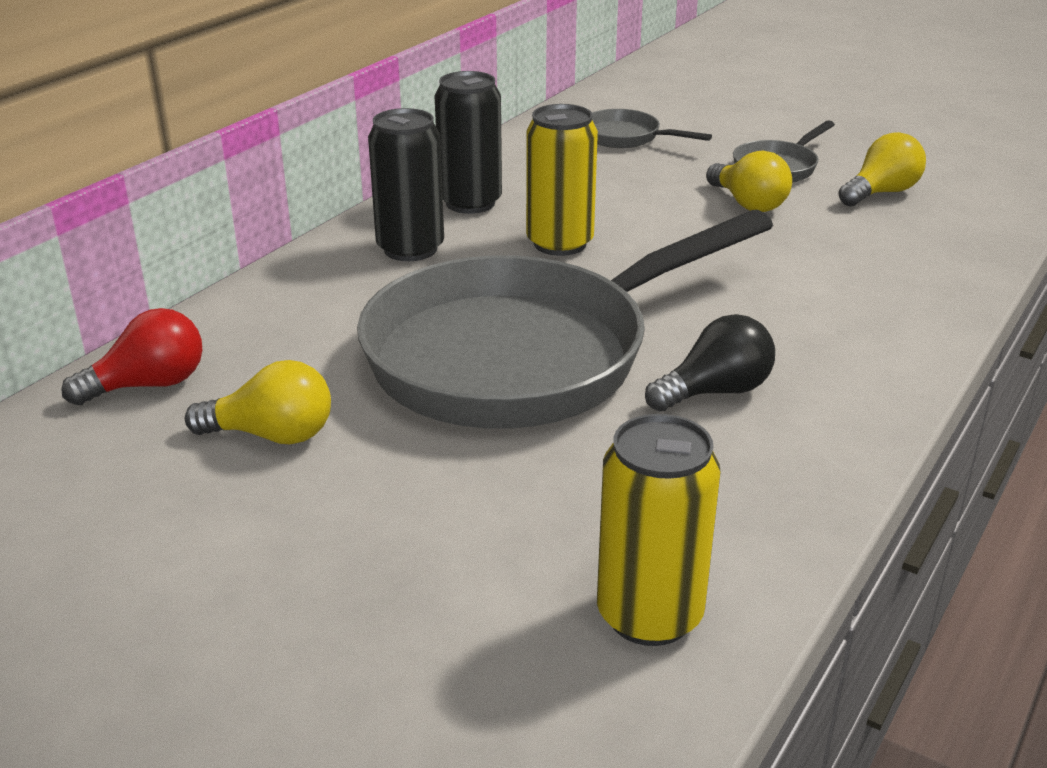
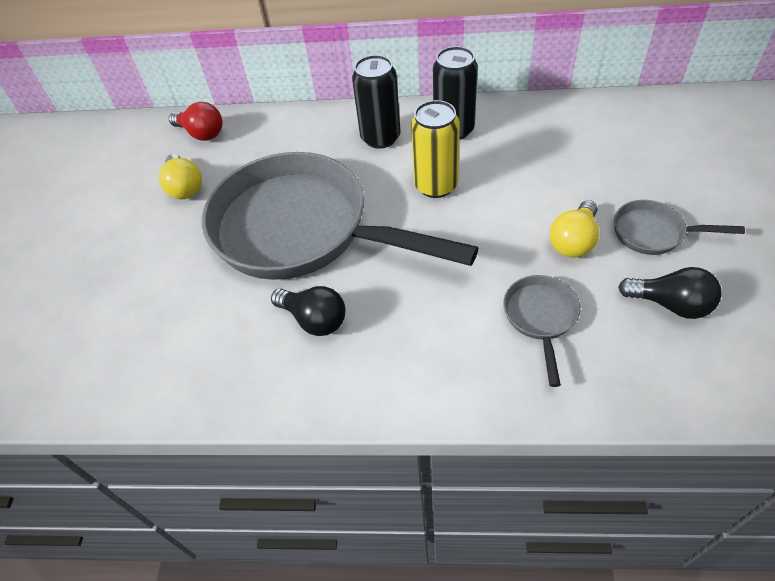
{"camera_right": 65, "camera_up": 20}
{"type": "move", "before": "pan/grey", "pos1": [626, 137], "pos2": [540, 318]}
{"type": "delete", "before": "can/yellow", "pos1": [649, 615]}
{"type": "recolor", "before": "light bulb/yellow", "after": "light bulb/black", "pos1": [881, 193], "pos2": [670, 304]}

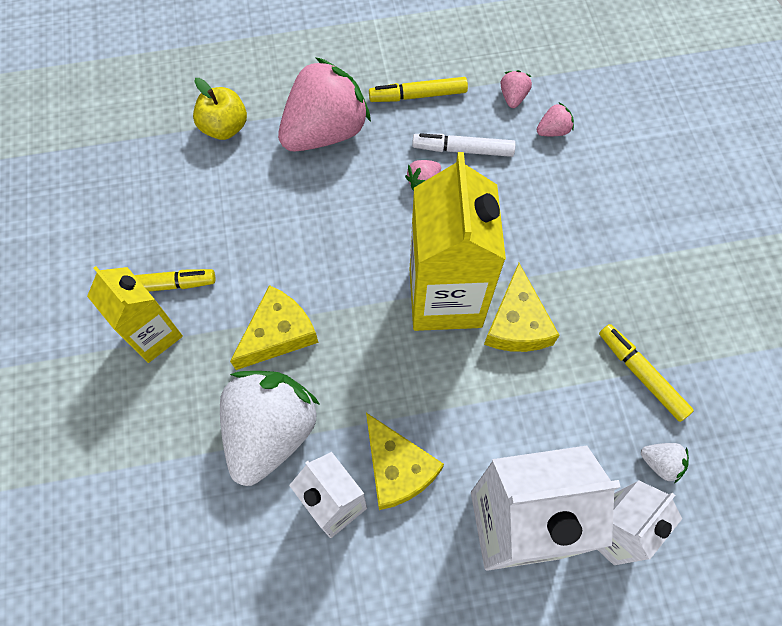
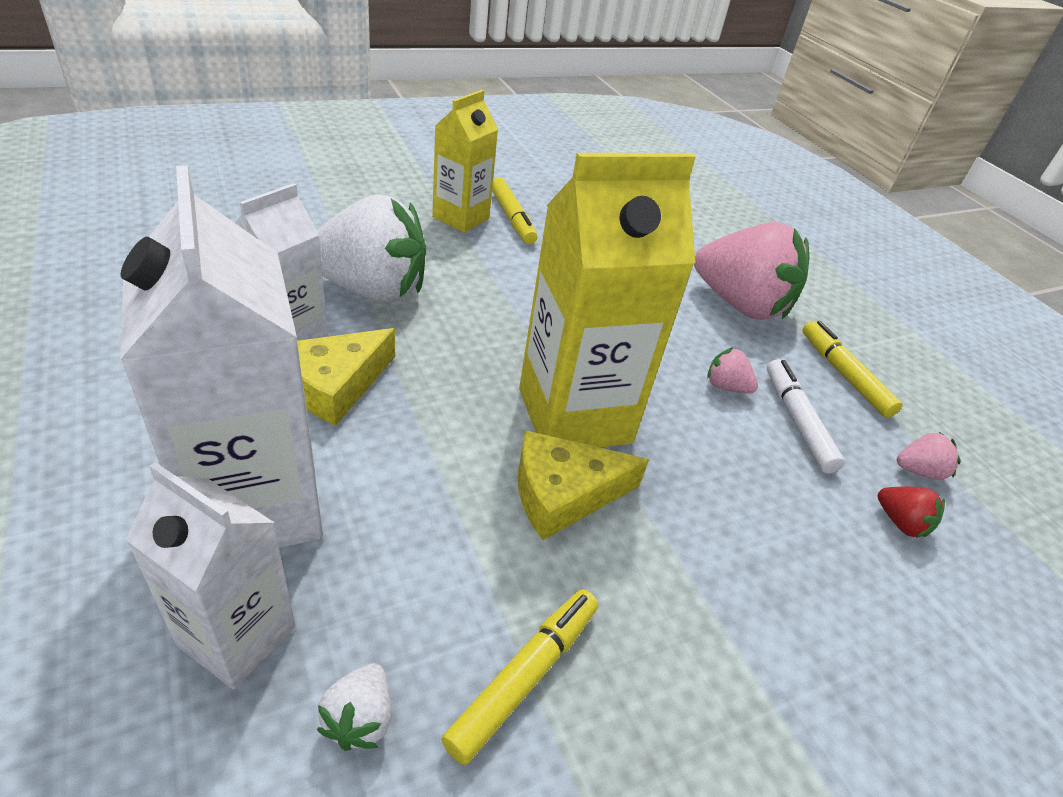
{"camera_right": 70, "camera_up": -25}
{"type": "delete", "before": "apple/yellow", "pos1": [224, 127]}
{"type": "delete", "before": "cheese/yellow", "pos1": [278, 333]}
{"type": "recolor", "before": "strawberry/pink", "after": "strawberry/red", "pos1": [553, 130], "pos2": [900, 522]}

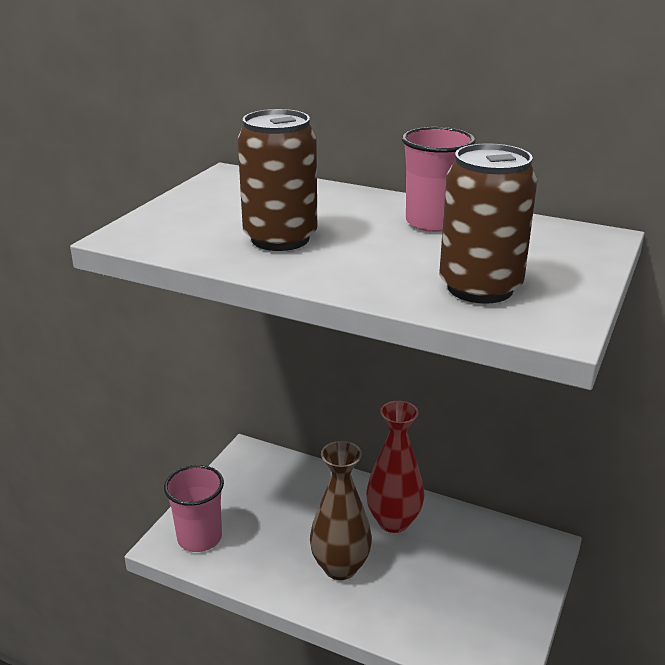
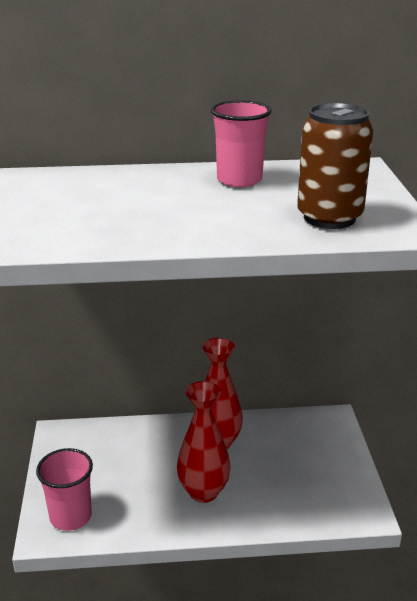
{"camera_right": -30, "camera_up": 0}
{"type": "delete", "before": "can/brown", "pos1": [280, 238]}
{"type": "recolor", "before": "vase/brown", "after": "vase/red", "pos1": [340, 567], "pos2": [203, 492]}

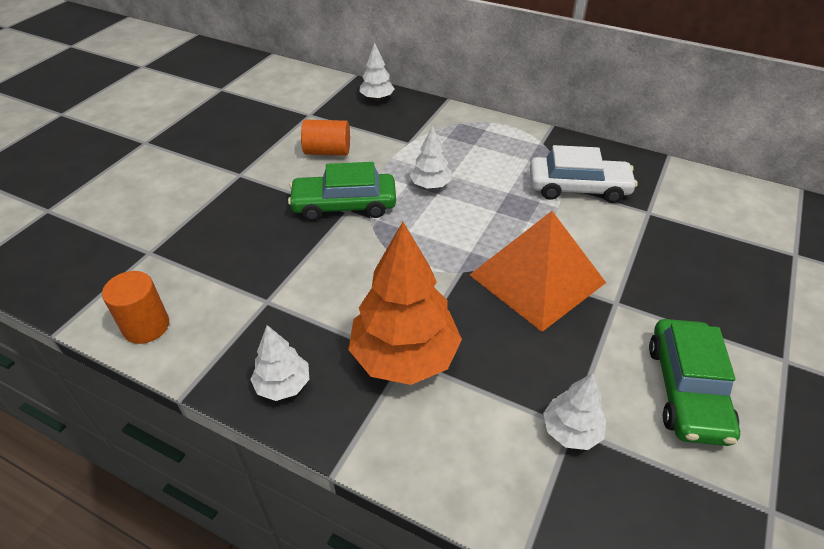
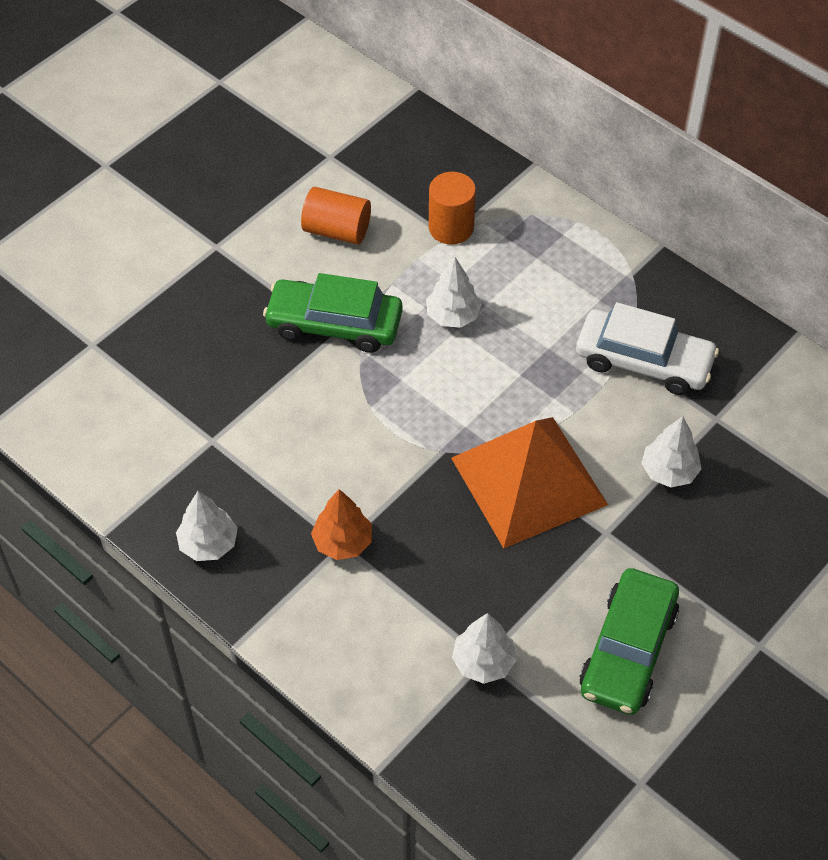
{"camera_right": 15, "camera_up": 10}
{"type": "move", "before": "cylinder/orange", "pos1": [146, 326], "pos2": [451, 227]}
{"type": "resize", "before": "tree/orange", "pos1": [404, 356], "pos2": [342, 542], "scale": 0.51}
{"type": "move", "before": "tree/white", "pos1": [377, 98], "pos2": [669, 471]}

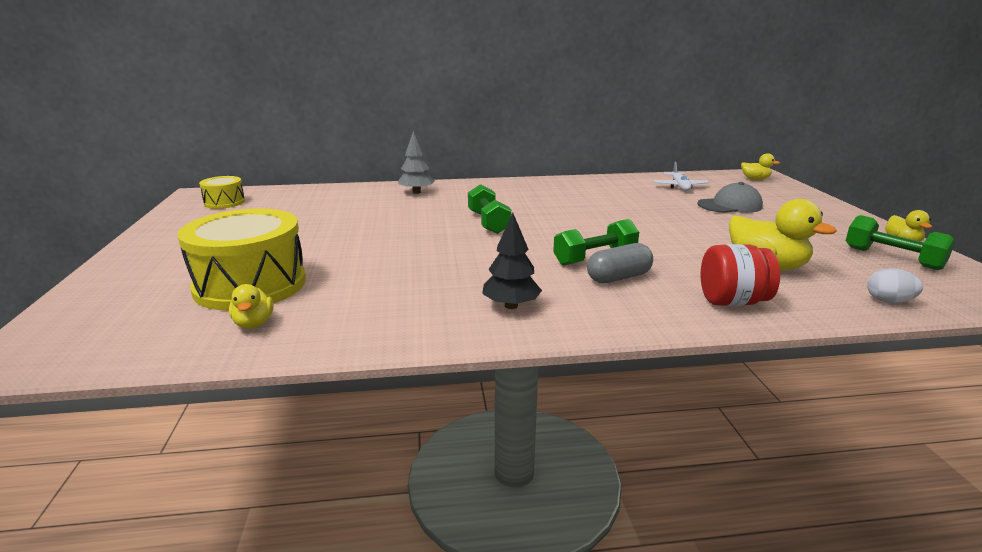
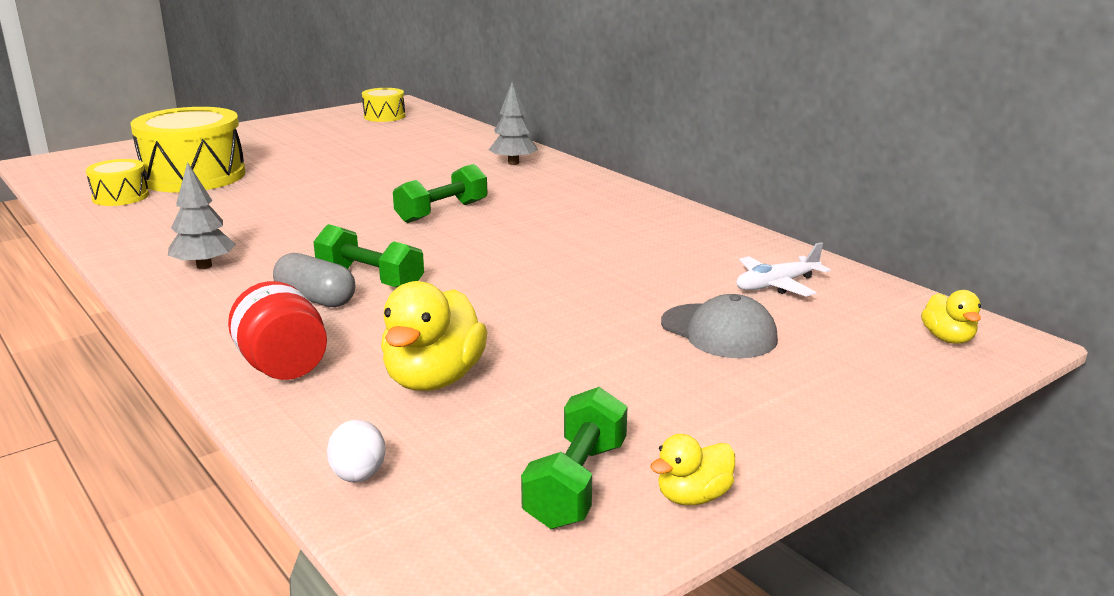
{"camera_right": 60, "camera_up": 0}
{"type": "replace", "before": "duck/yellow", "after": "drum/yellow", "pos1": [254, 324], "pos2": [120, 197]}
{"type": "recolor", "before": "tree/black", "after": "tree/grey", "pos1": [511, 305], "pos2": [204, 266]}

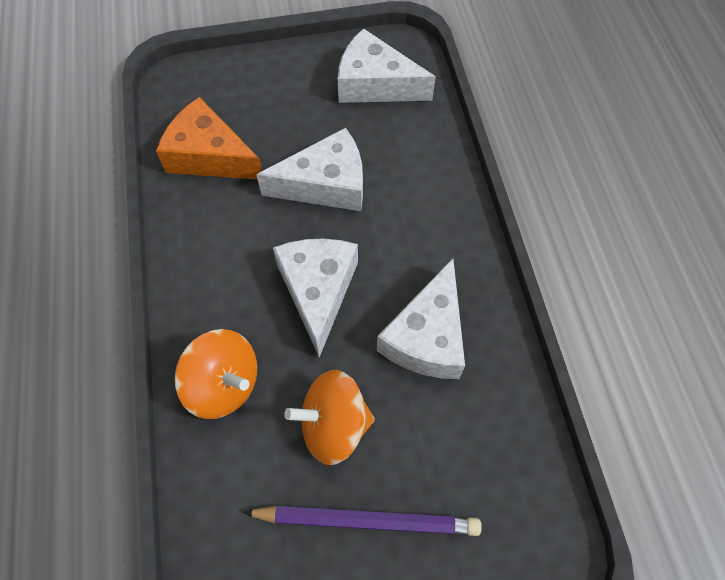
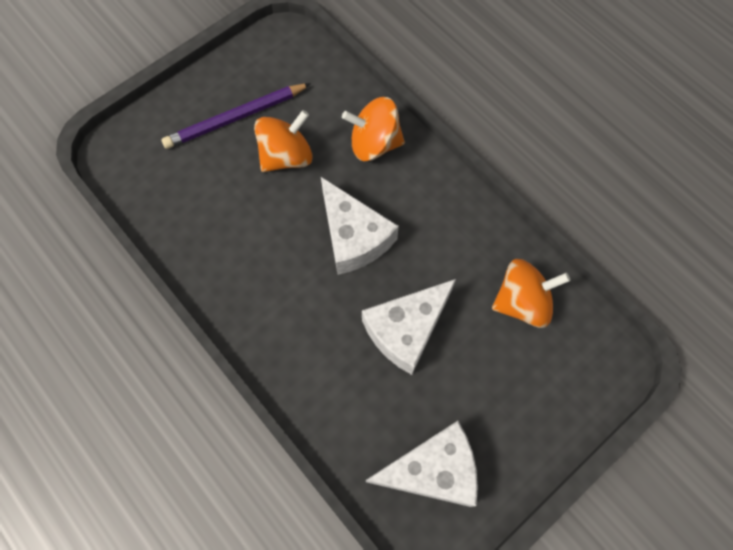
{"camera_right": 150, "camera_up": 5}
{"type": "replace", "before": "cheese/orange", "after": "spinning top/orange", "pos1": [209, 156], "pos2": [522, 302]}
{"type": "delete", "before": "cheese/white", "pos1": [427, 336]}

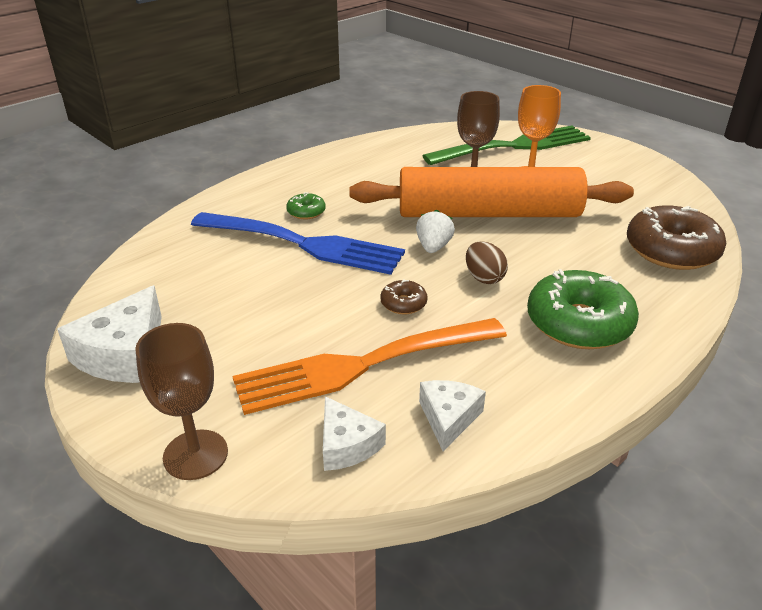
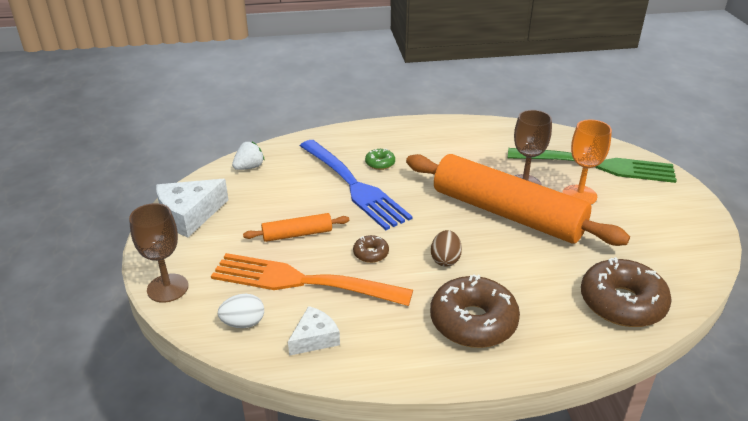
{"camera_right": 35, "camera_up": 0}
{"type": "replace", "before": "cheese/white", "after": "egg/white", "pos1": [347, 445], "pos2": [243, 323]}
{"type": "move", "before": "strawberry/white", "pos1": [433, 247], "pos2": [249, 167]}
{"type": "recolor", "before": "donut/green", "after": "donut/brown", "pos1": [579, 323], "pos2": [473, 322]}
{"type": "insert", "after": "rolling pin/orange", "pos2": [297, 234]}

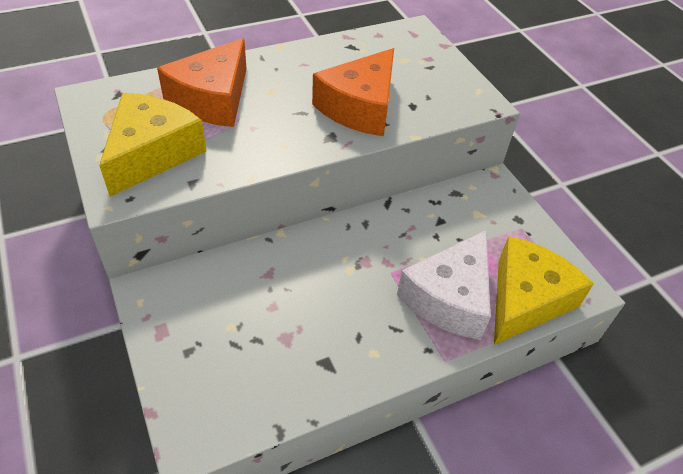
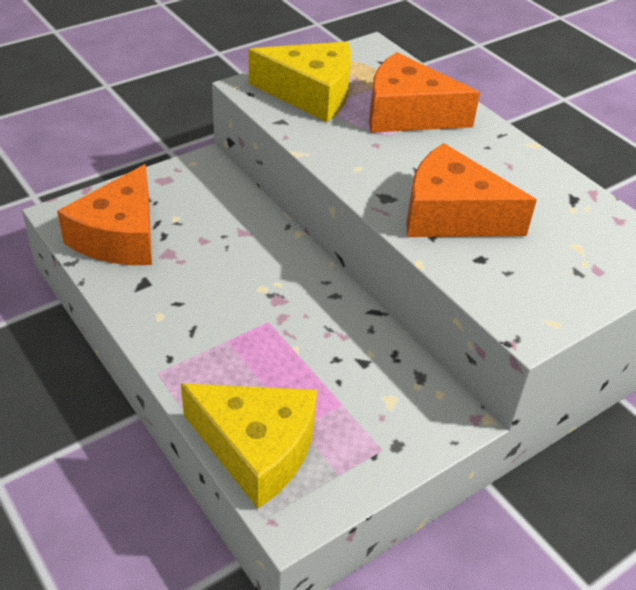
{"camera_right": 80, "camera_up": -5}
{"type": "delete", "before": "cheese/white", "pos1": [449, 298]}
{"type": "insert", "after": "cheese/orange", "pos2": [120, 236]}

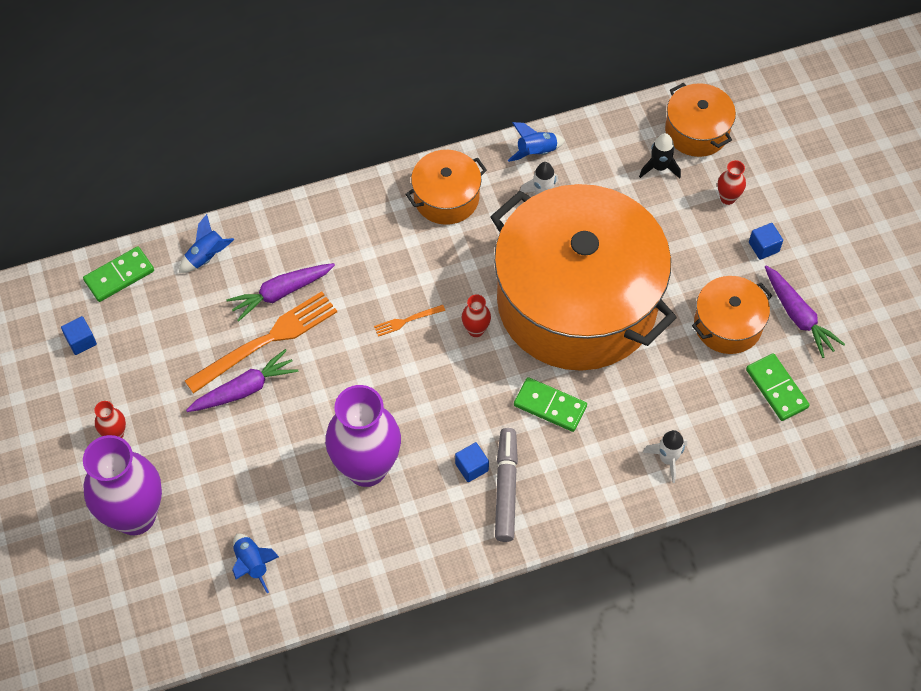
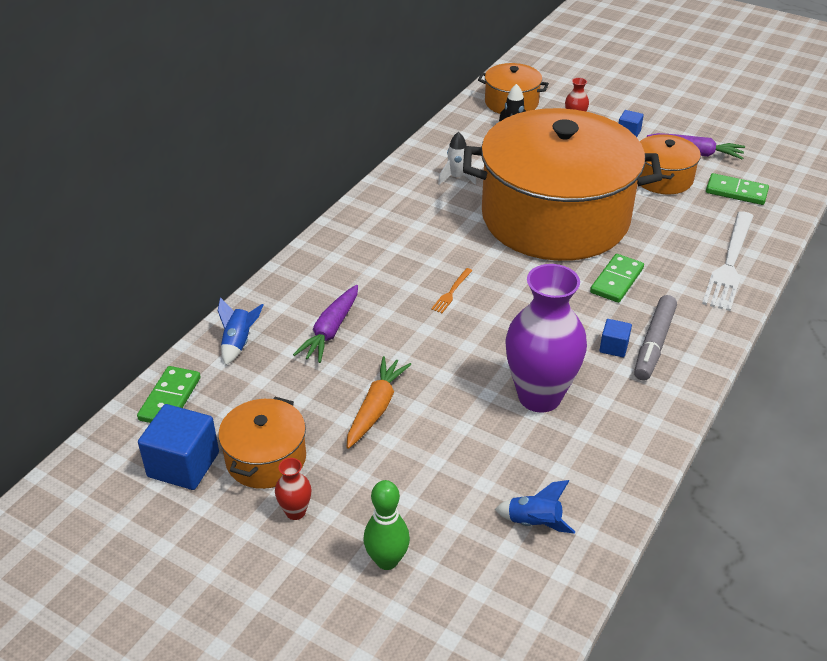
{"camera_right": -40, "camera_up": -20}
{"type": "resize", "before": "cube/blue", "pos1": [81, 341], "pos2": [183, 464], "scale": 1.92}
{"type": "replace", "before": "vase/purple", "after": "bowling pin/green", "pos1": [135, 516], "pos2": [387, 560]}
{"type": "delete", "before": "fork/orange", "pos1": [266, 341]}
{"type": "recolor", "before": "carrot/purple", "after": "carrot/orange", "pos1": [244, 389], "pos2": [376, 408]}
{"type": "move", "before": "pot/orange", "pos1": [446, 198], "pos2": [266, 458]}
{"type": "delete", "before": "vase/red", "pos1": [476, 330]}
{"type": "rotate", "before": "marker/grey", "pos1": [506, 488], "pos2": [654, 344], "turn": -120}
{"type": "delete", "before": "rocket/blue", "pos1": [536, 152]}
{"type": "rotate", "before": "domino/green", "pos1": [550, 406], "pos2": [616, 280], "turn": -45}
{"type": "replace", "before": "rocket/white", "after": "fork/white", "pos1": [667, 459], "pos2": [729, 263]}

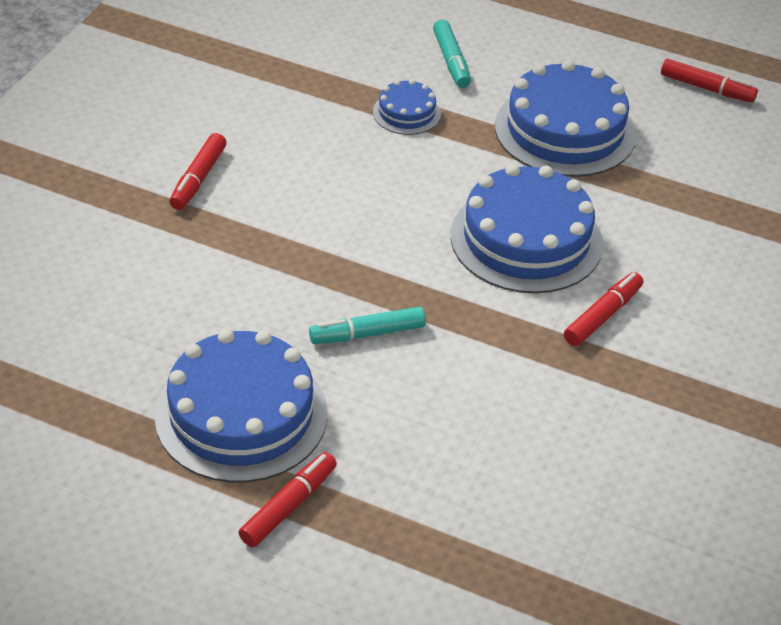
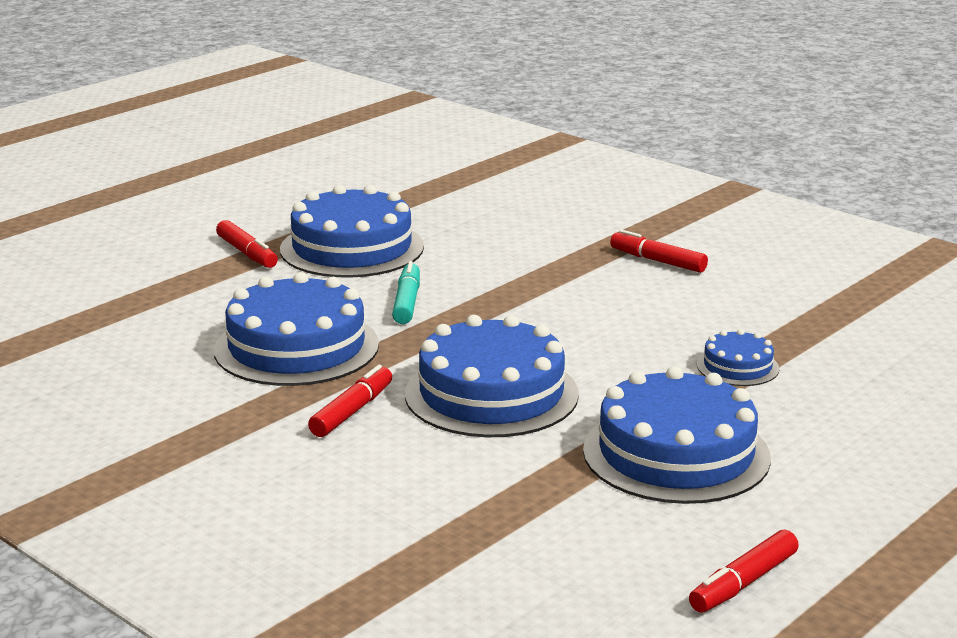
{"camera_right": 110, "camera_up": -20}
{"type": "delete", "before": "marker/turquoise", "pos1": [451, 61]}
{"type": "rotate", "before": "marker/red", "pos1": [603, 316], "pos2": [352, 411], "turn": -120}
{"type": "insert", "after": "cake/blue", "pos2": [296, 347]}

